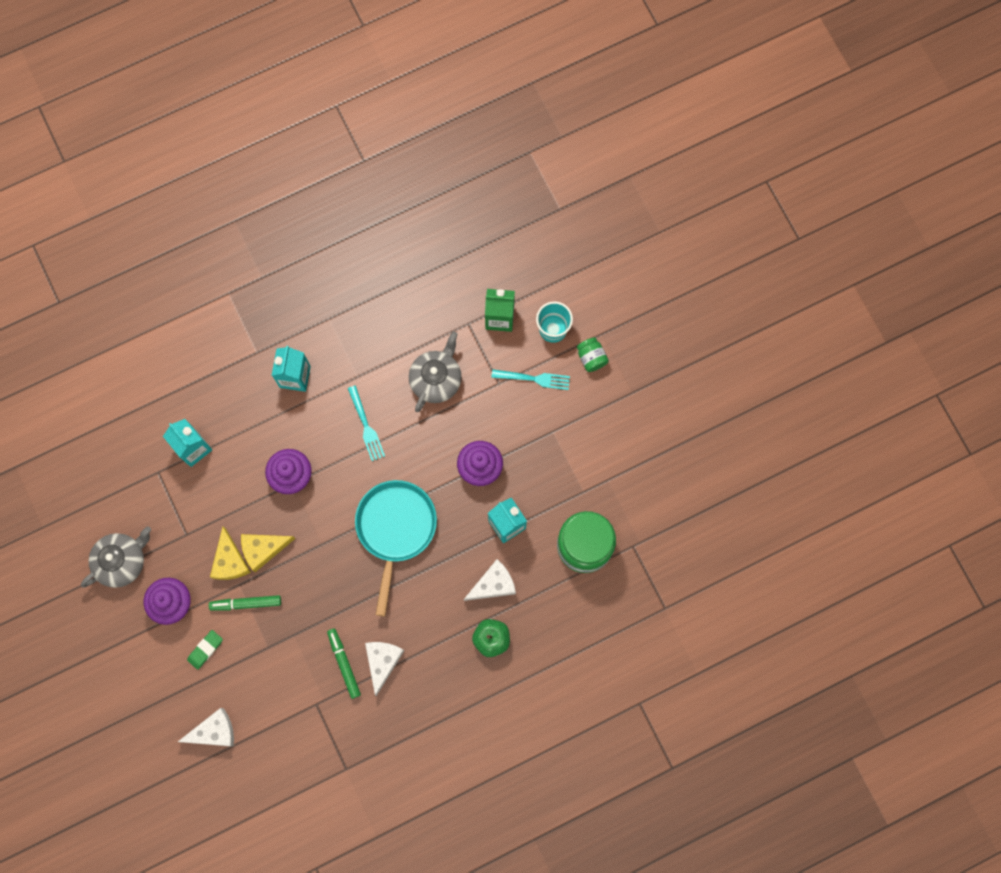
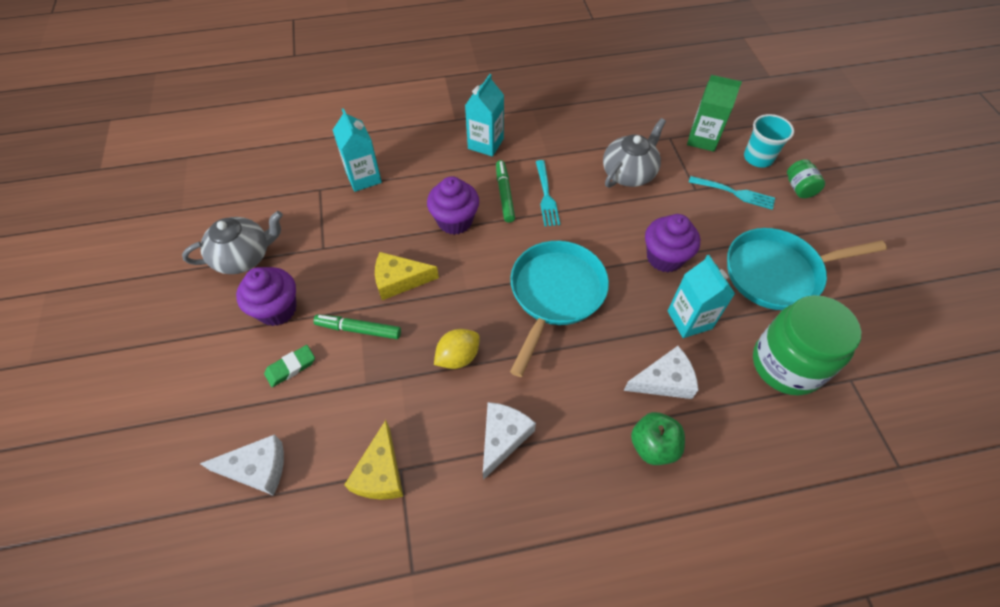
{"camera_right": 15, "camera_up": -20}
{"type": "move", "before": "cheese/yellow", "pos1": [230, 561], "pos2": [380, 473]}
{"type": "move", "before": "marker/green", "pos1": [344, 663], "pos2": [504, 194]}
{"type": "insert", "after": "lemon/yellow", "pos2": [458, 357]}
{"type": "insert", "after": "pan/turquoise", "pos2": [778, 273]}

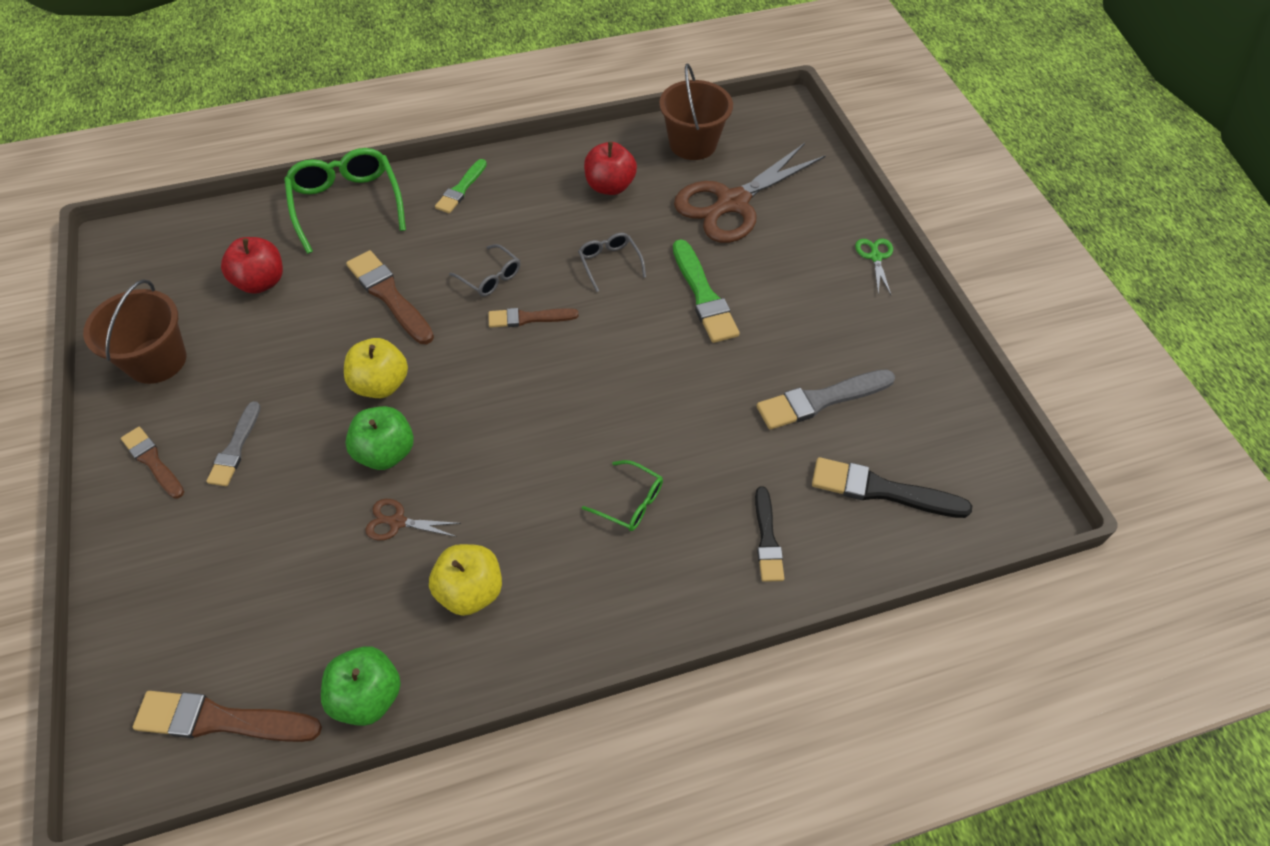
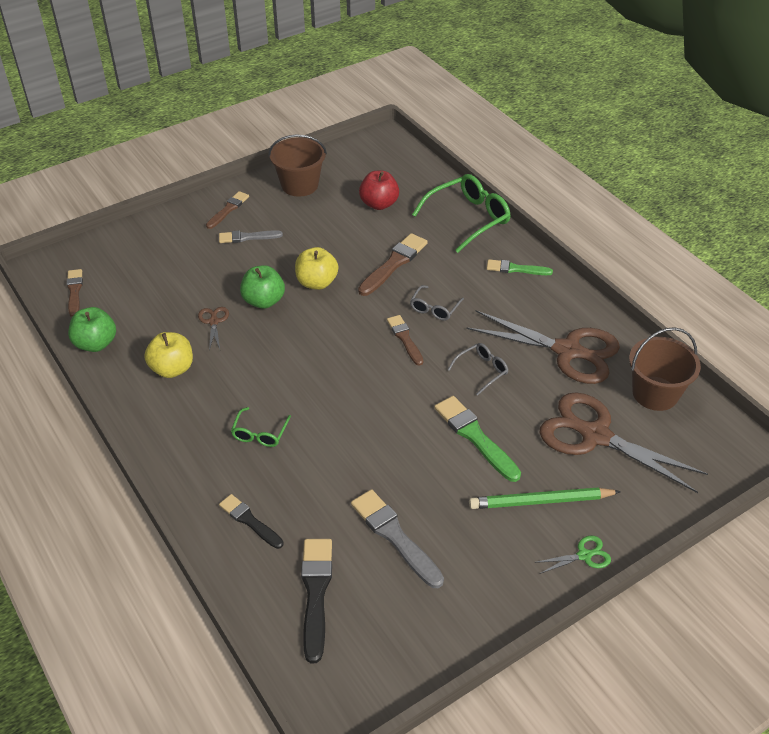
{"camera_right": 75, "camera_up": -10}
{"type": "resize", "before": "brush/brown", "pos1": [221, 720], "pos2": [74, 291], "scale": 0.64}
{"type": "replace", "before": "apple/red", "after": "scissors/brown", "pos1": [610, 186], "pos2": [568, 351]}
{"type": "rotate", "before": "brush/green", "pos1": [703, 296], "pos2": [475, 436], "turn": 90}
{"type": "rotate", "before": "brush/black", "pos1": [767, 539], "pos2": [249, 521], "turn": 60}
{"type": "insert", "after": "pencil/green", "pos2": [541, 501]}

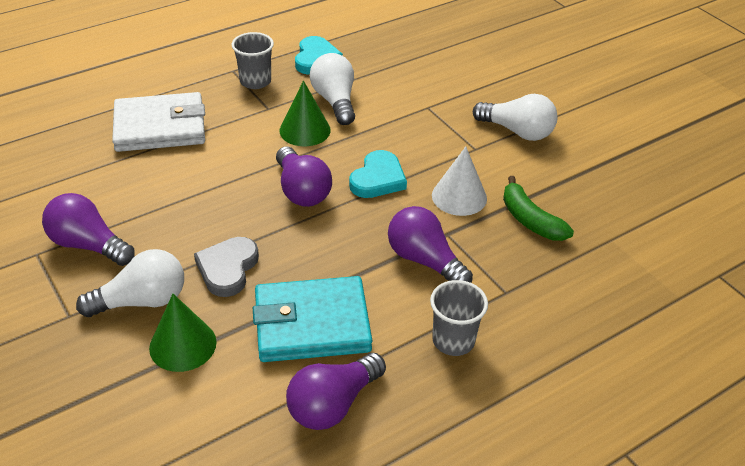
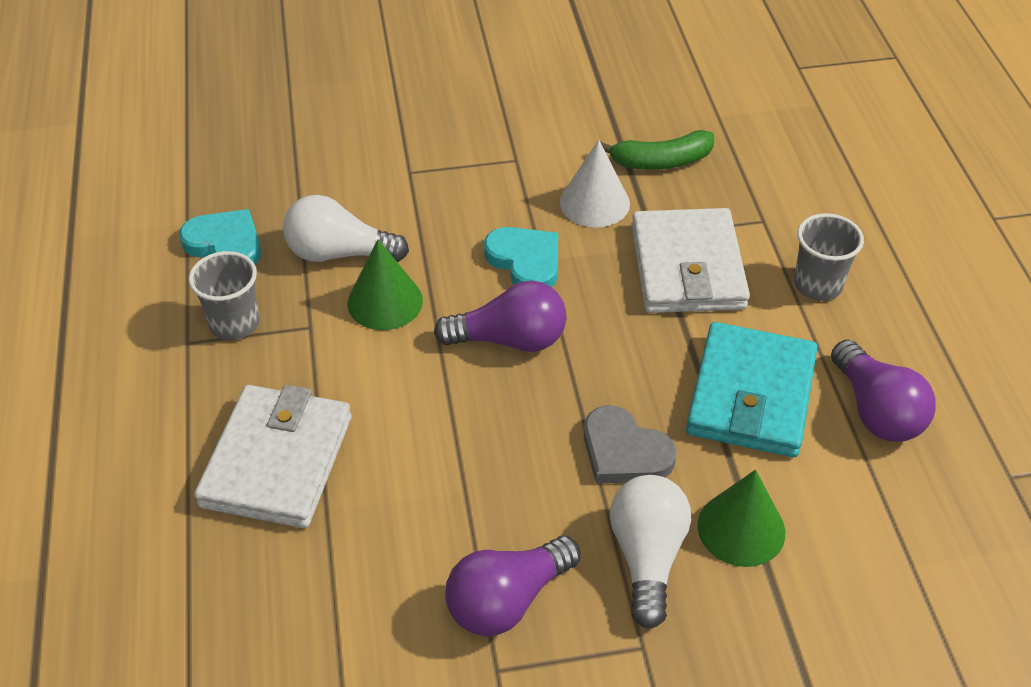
{"camera_right": -65, "camera_up": 5}
{"type": "replace", "before": "light bulb/purple", "after": "wallet/white", "pos1": [424, 260], "pos2": [688, 267]}
{"type": "delete", "before": "light bulb/white", "pos1": [517, 131]}

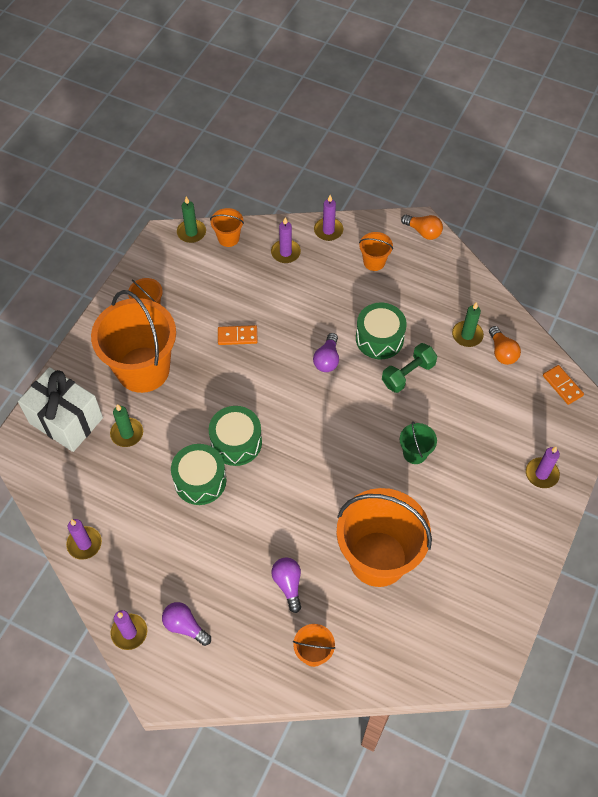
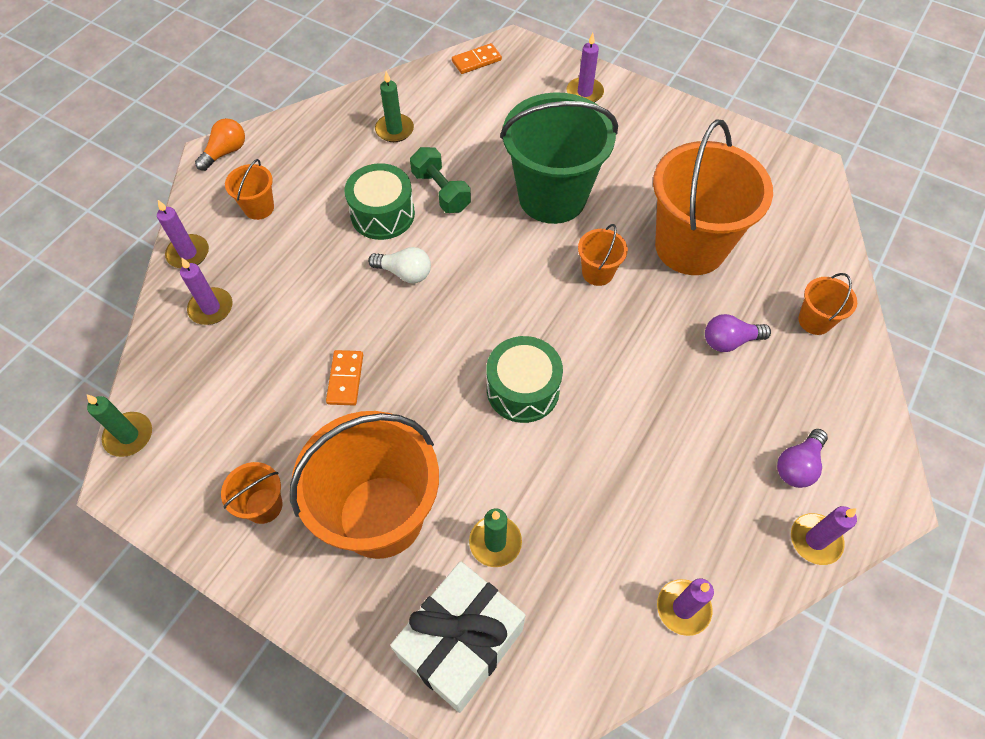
{"camera_right": -85, "camera_up": 0}
{"type": "delete", "before": "drum/green", "pos1": [200, 480]}
{"type": "move", "before": "bucket/orange", "pos1": [228, 238], "pos2": [597, 273]}
{"type": "recolor", "before": "light bulb/purple", "after": "light bulb/white", "pos1": [327, 359], "pos2": [405, 273]}
{"type": "resize", "before": "bucket/green", "pos1": [415, 453], "pos2": [552, 197], "scale": 2.29}
{"type": "delete", "before": "light bulb/orange", "pos1": [502, 352]}

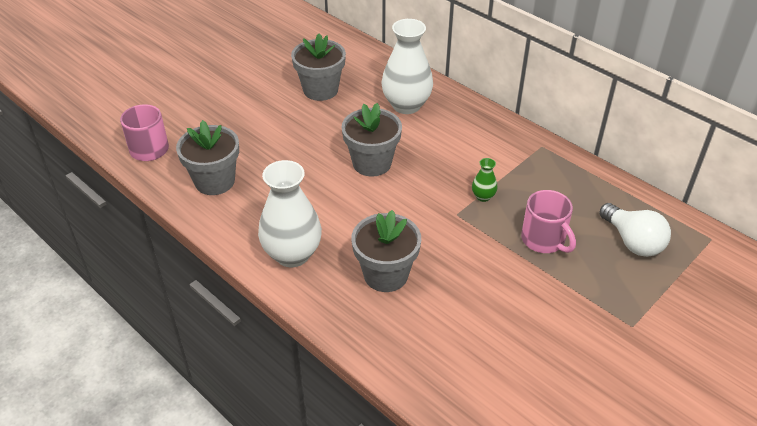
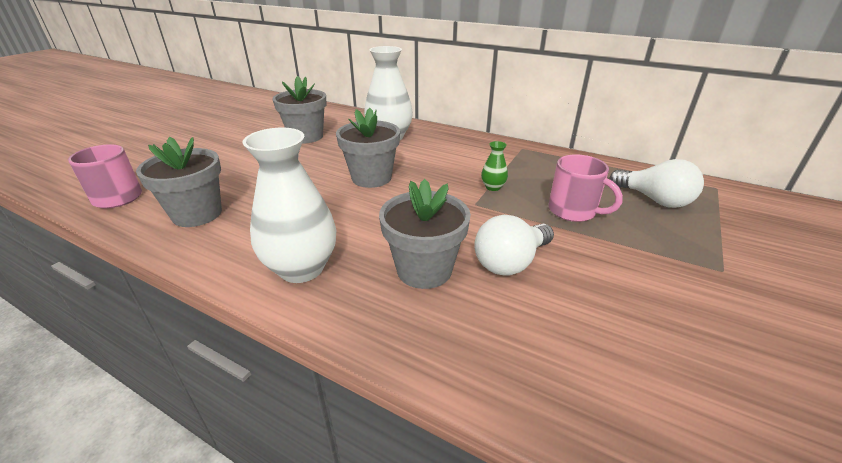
{"camera_right": -15, "camera_up": -10}
{"type": "insert", "after": "light bulb/white", "pos2": [510, 262]}

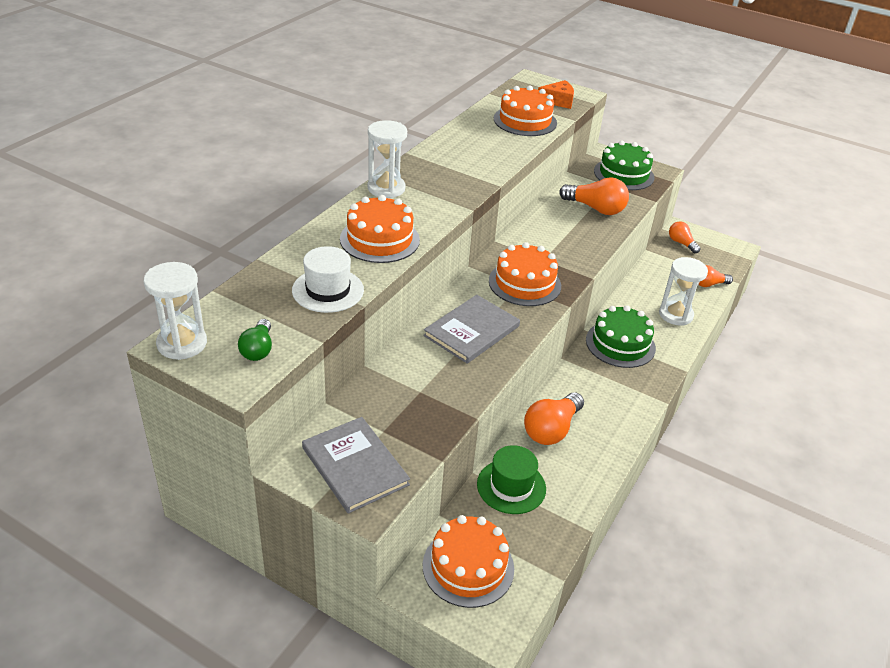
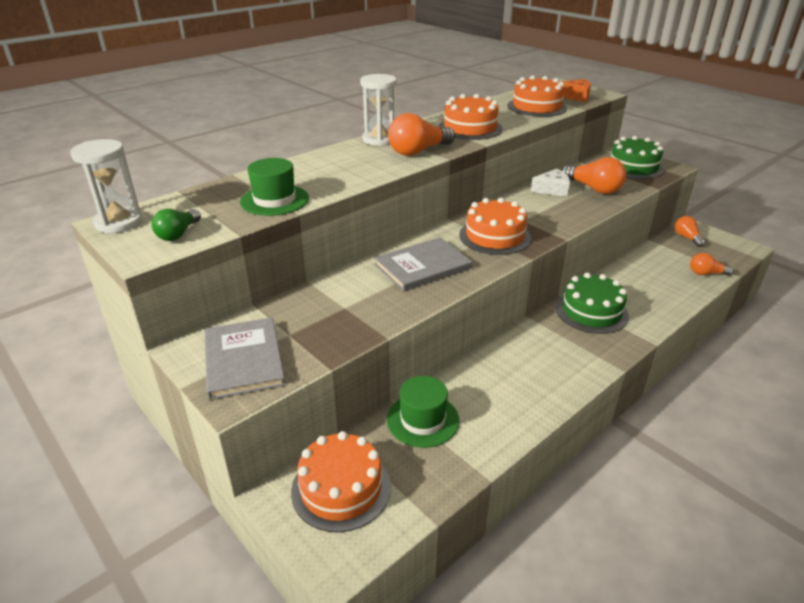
{"camera_right": 20, "camera_up": -5}
{"type": "recolor", "before": "hat/white", "after": "hat/green", "pos1": [328, 290], "pos2": [274, 200]}
{"type": "move", "before": "cake/orange", "pos1": [379, 239], "pos2": [470, 128]}
{"type": "move", "before": "light bulb/orange", "pos1": [551, 429], "pos2": [418, 151]}
{"type": "delete", "before": "hourglass/white", "pos1": [675, 315]}
{"type": "insert", "after": "cheese/white", "pos2": [552, 190]}

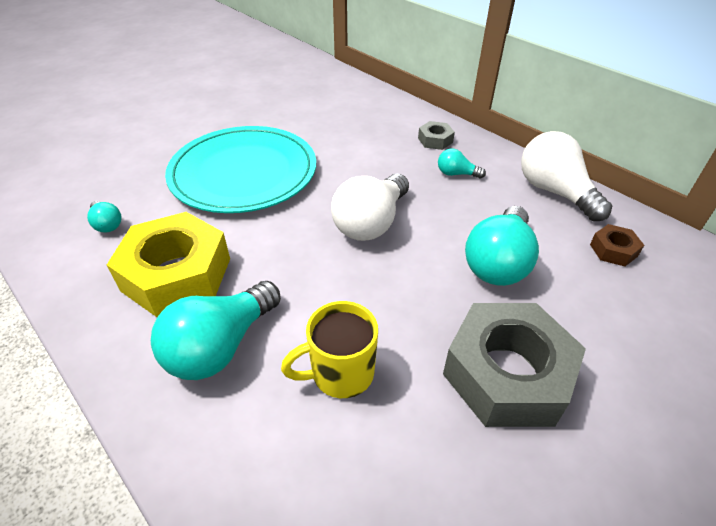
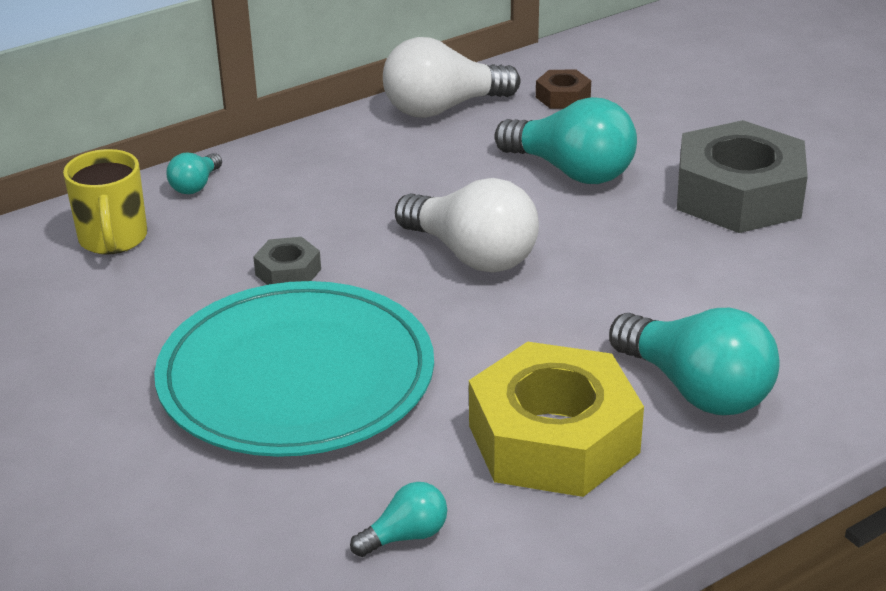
{"camera_right": -80, "camera_up": -10}
{"type": "move", "before": "mug/yellow", "pos1": [340, 373], "pos2": [113, 239]}
{"type": "move", "before": "nut/grey", "pos1": [435, 140], "pos2": [288, 272]}
{"type": "move", "before": "light bulb/turquoise", "pos1": [456, 174], "pos2": [195, 185]}

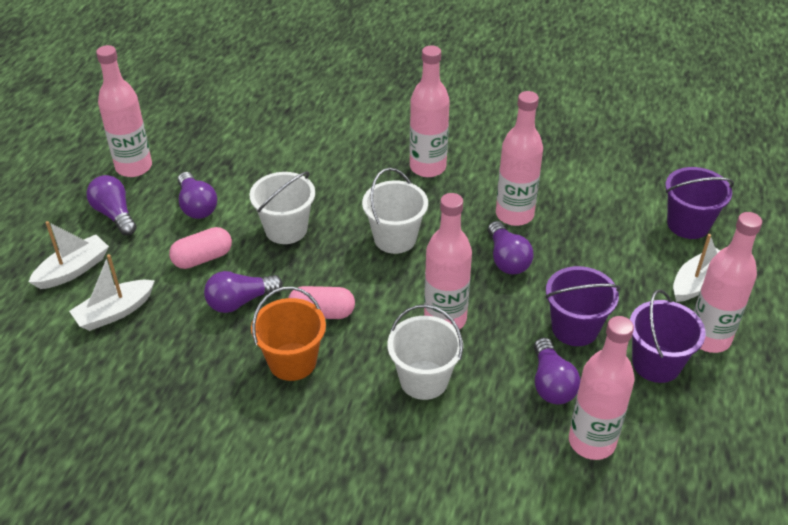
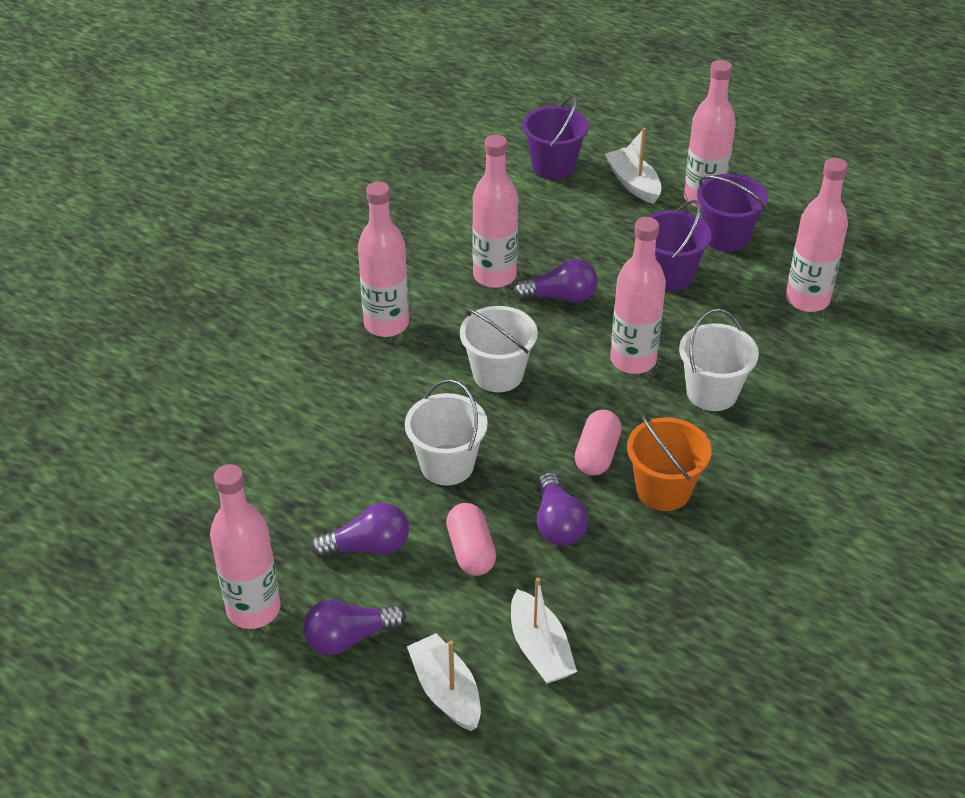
{"camera_right": -75, "camera_up": 0}
{"type": "delete", "before": "light bulb/purple", "pos1": [551, 383]}

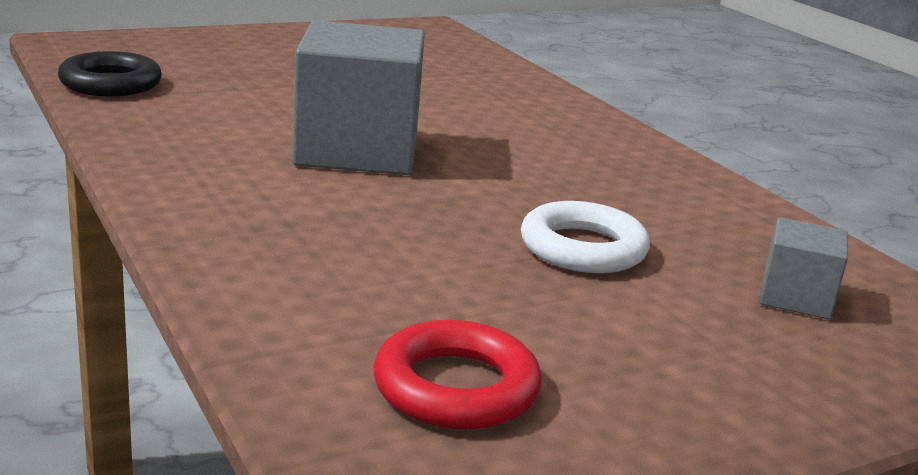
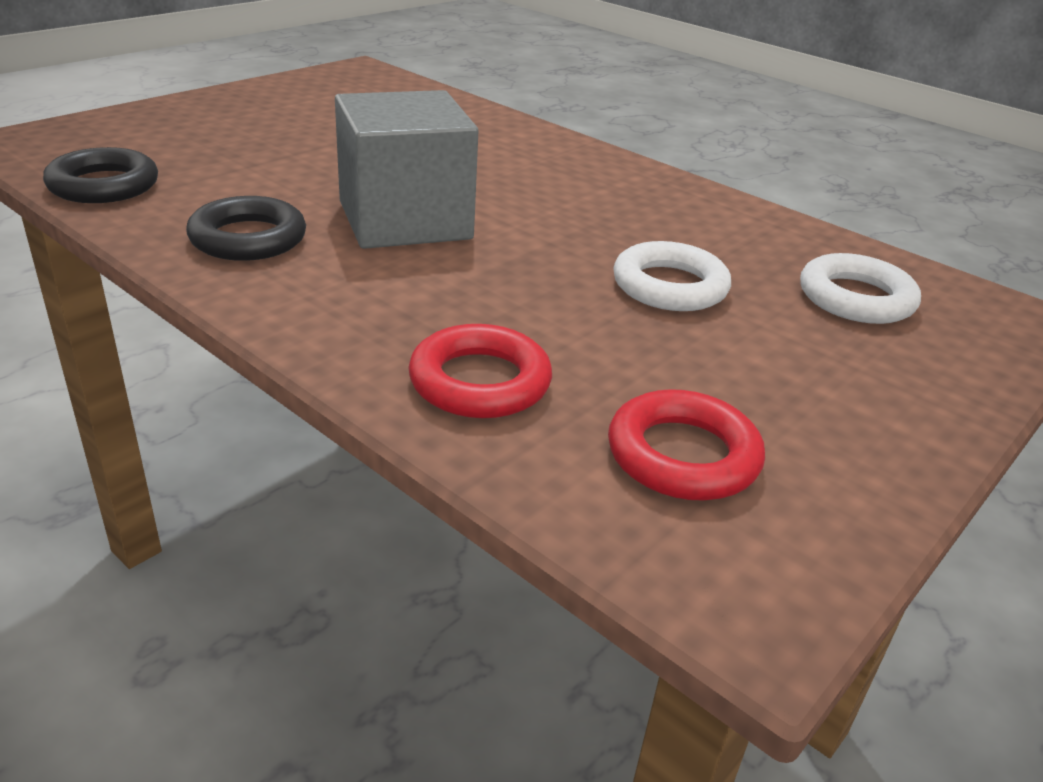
{"camera_right": -20, "camera_up": 10}
{"type": "replace", "before": "cube/grey", "after": "ring/white", "pos1": [796, 297], "pos2": [856, 298]}
{"type": "insert", "after": "ring/black", "pos2": [248, 238]}
{"type": "insert", "after": "ring/red", "pos2": [480, 382]}

